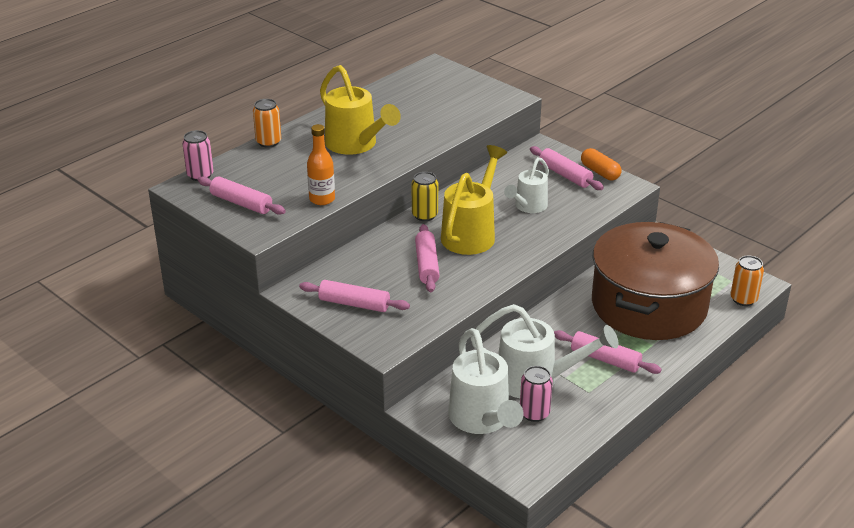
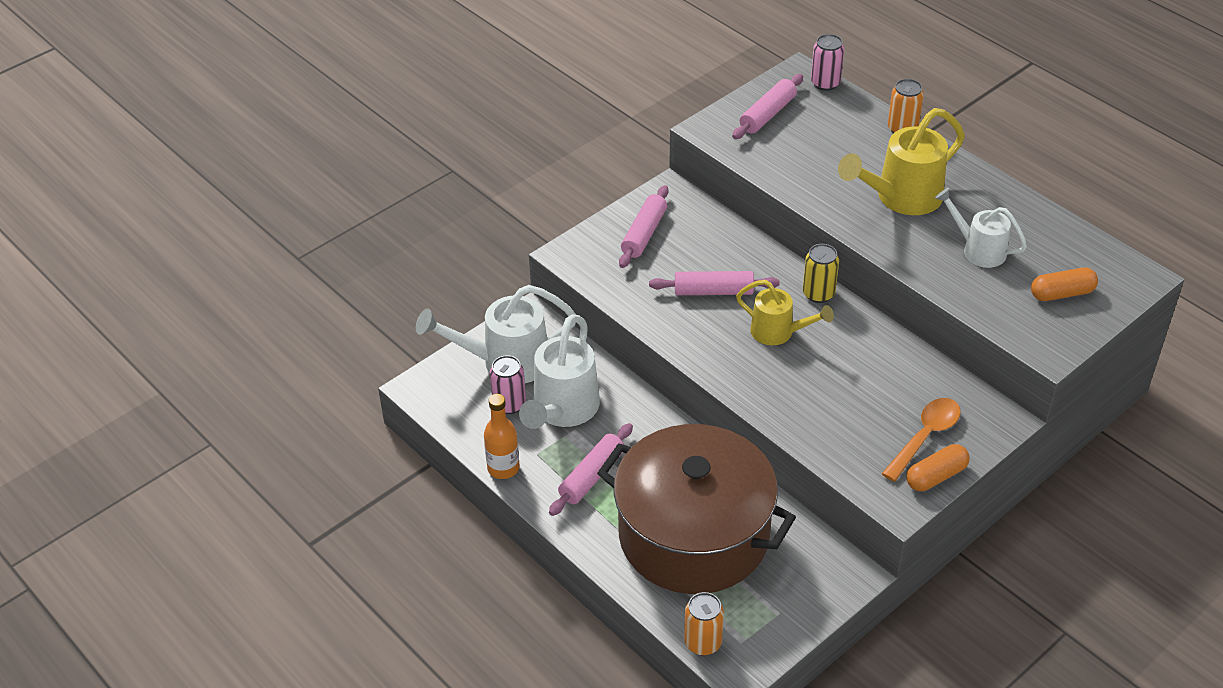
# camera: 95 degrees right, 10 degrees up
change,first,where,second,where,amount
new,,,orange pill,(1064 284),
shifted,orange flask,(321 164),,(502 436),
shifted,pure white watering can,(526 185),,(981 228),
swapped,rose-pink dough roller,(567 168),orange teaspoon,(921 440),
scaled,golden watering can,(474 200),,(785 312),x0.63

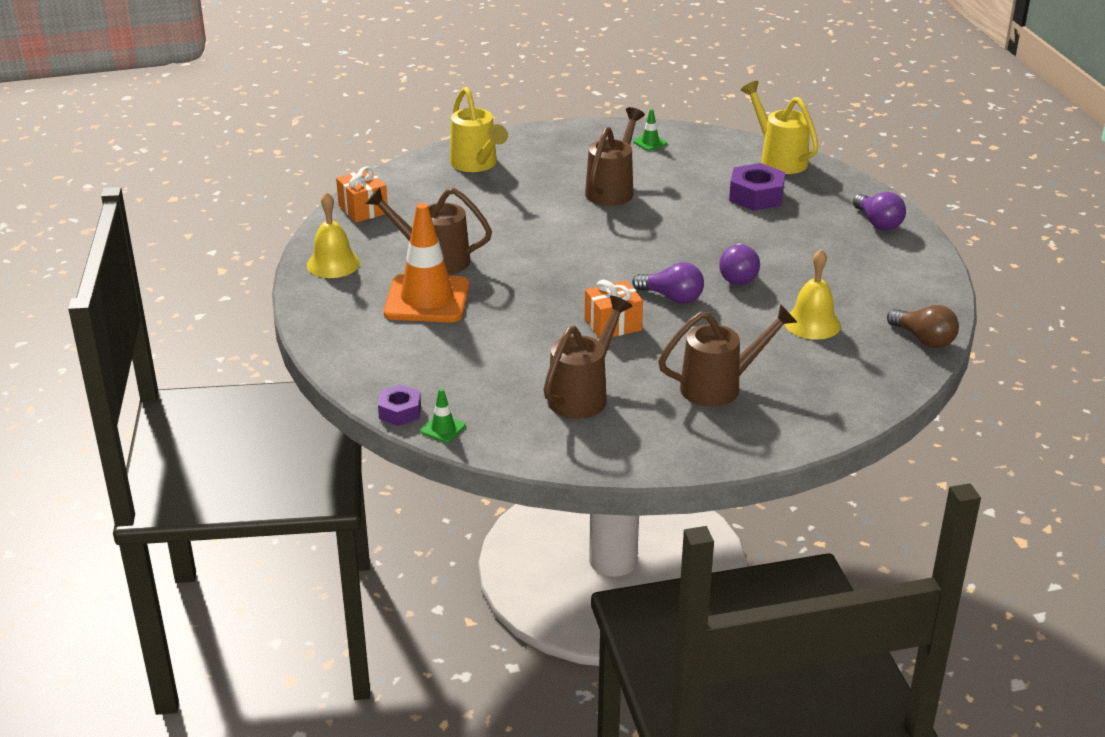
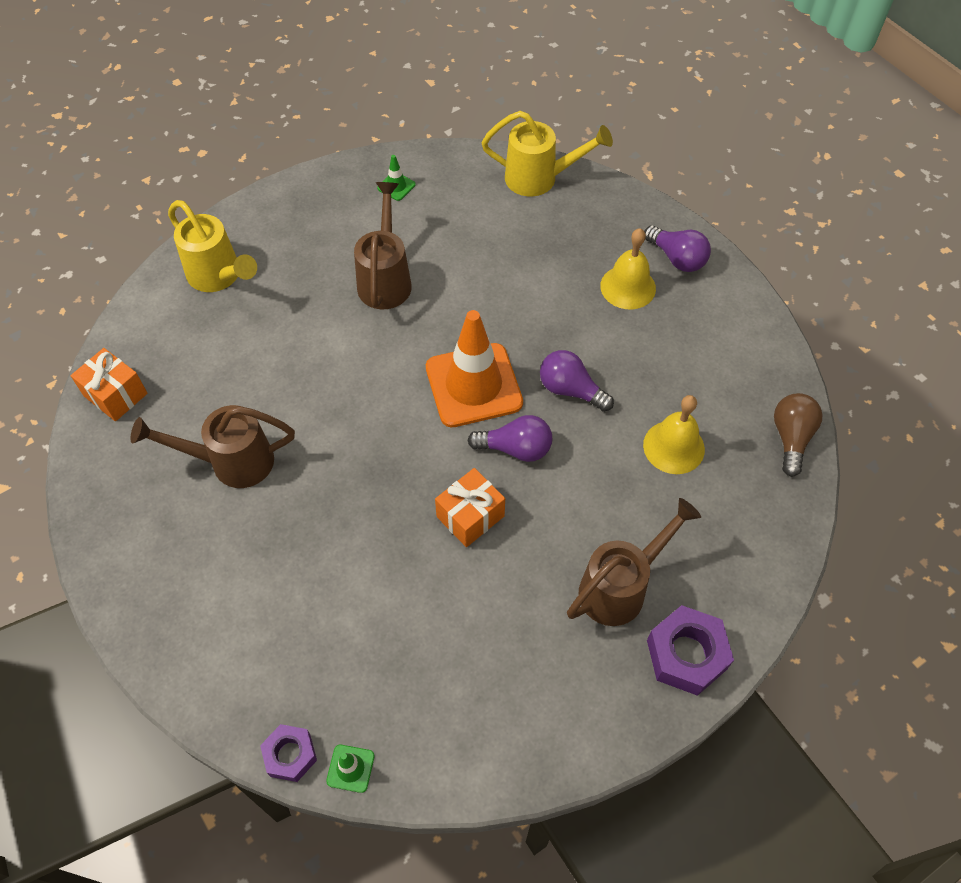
# camera: 20 degrees left, 25 degrees up
change,first,where,second,where,amount
gone,dark brown watering can,(588 357),,,
shifted,golden hand bell,(333 235),,(628 269),
shifted,orange road cone,(426 262),,(474 368),
shifted,royal purple hexagon nut,(757 187),,(690 650),
rotated,royal purple bulb,(739 264),,(577 381),135 degrees clockwise
rotated,golden watering can,(780 127),,(547 154),150 degrees clockwise
rotated,dark brown bulb,(923 326),,(798 435),105 degrees counterclockwise

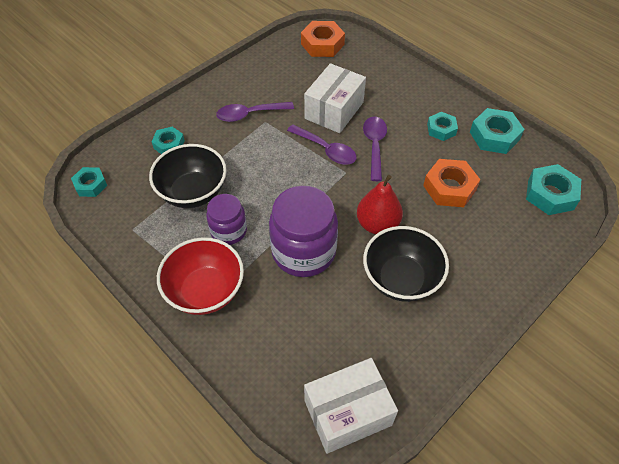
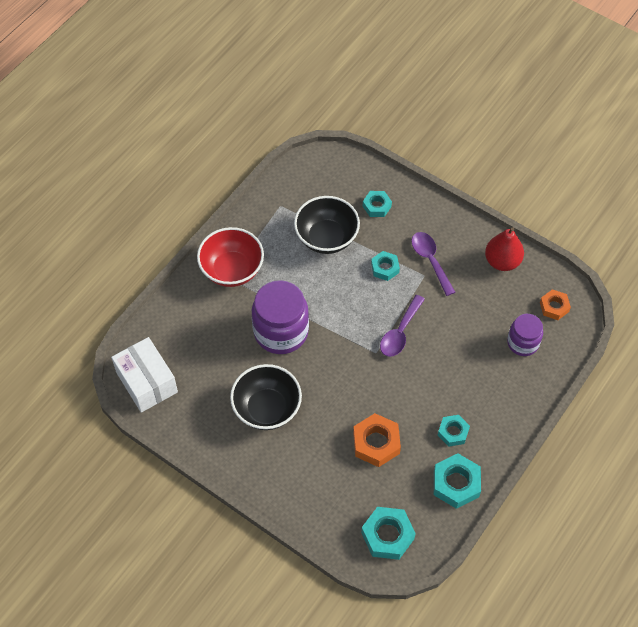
# camera: 80 degrees right, 5 degrees up
change,first,where,second,where,amount
gone,pure white box,(335 98),,,
gone,royal purple teaspoon,(375 149),,,
shifted,aqua hexagon nut,(89 182),,(385 266),
shifted,royal purple jar,(226 219),,(525 335),
shifted,crimson pear fruit,(380 204),,(504 249),
scaled,orange hexagon nut,(323 39),,(555 304),x0.63

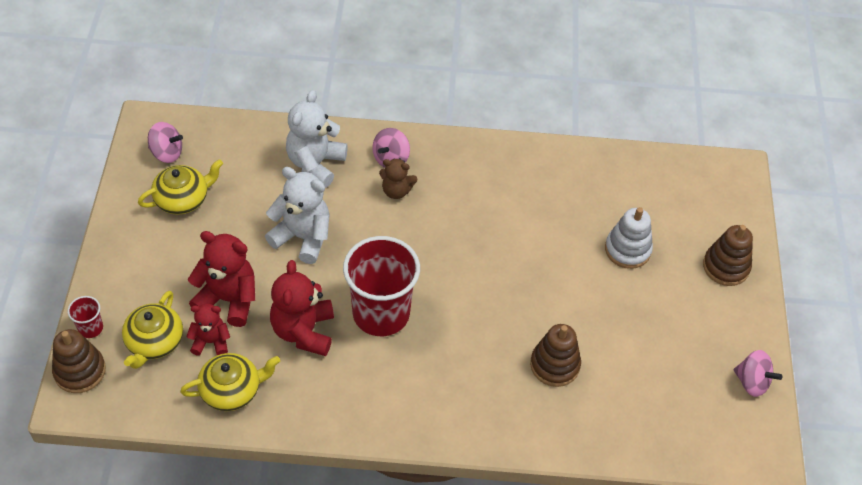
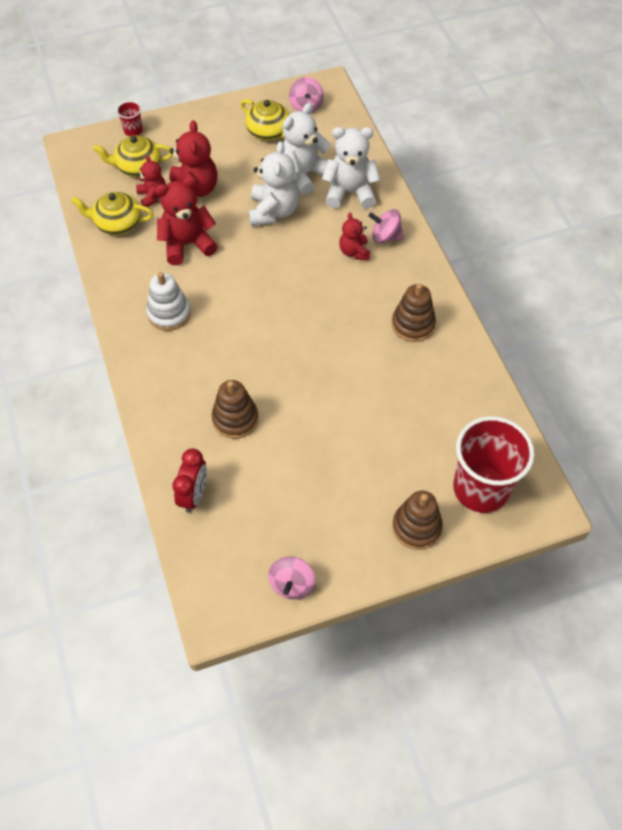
# camera: 70 degrees right, 5 degrees up
change,first,where,second,where,amount
new,,,crimson clock,(190 480),
new,,,pure white teddy bear,(307 149),
shifted,dark brown ring stacker,(79 361),,(414 312),
shifted,crimson cup,(381 286),,(494 464),
shifted,pure white ring stacker,(629 238),,(168 301),
repainted,dark brown teddy bear,(398 178),crimson teddy bear,(354 236),
rotated,golden china teapot,(230 382),,(112 213),135 degrees clockwise

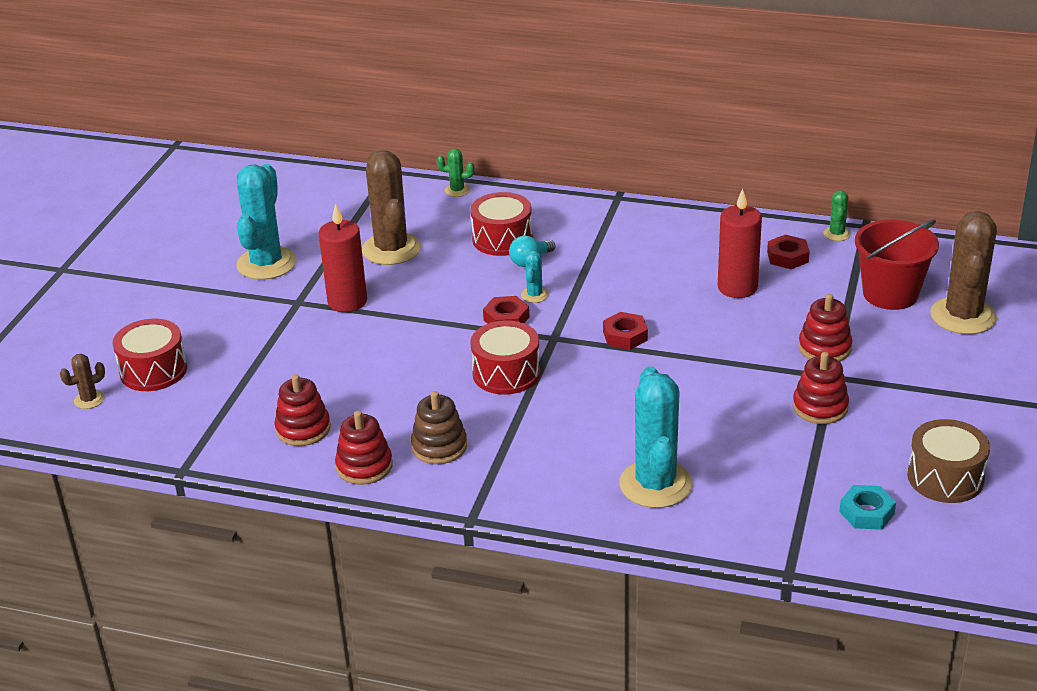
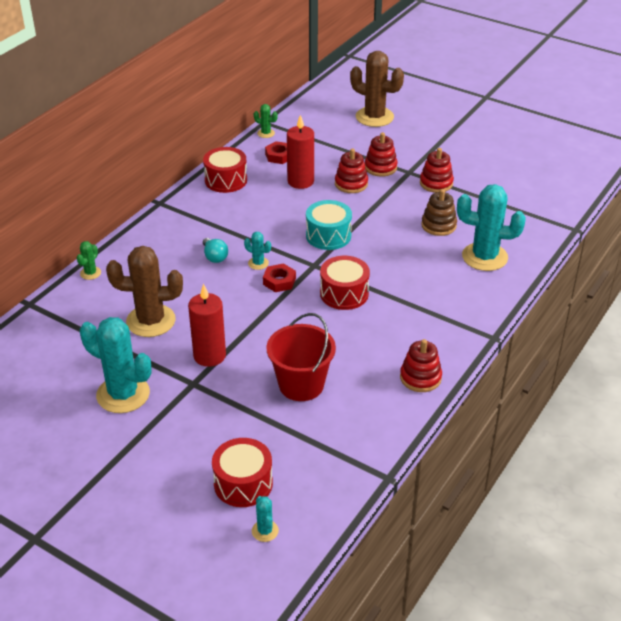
# camera: 75 degrees left, 5 degrees up
change,first,where,second,where,amount
gone,aqua hexagon nut,(867 507),,,
gone,dark brown snare drum,(948 461),,,
shifted,crimson ring stacker,(303 410),,(351 170),
shifted,dark brown ring stacker,(439 427),,(439 212),
shifted,crimson snare drum,(501 224),,(225 170),
shifted,crimson sand bucket,(897 265),,(301 357),
swapped,crimson hexagon nut,(625 331),aqua snare drum,(329 225),
repainted,dark brown cactus,(82 381),aqua cactus,(265 519),

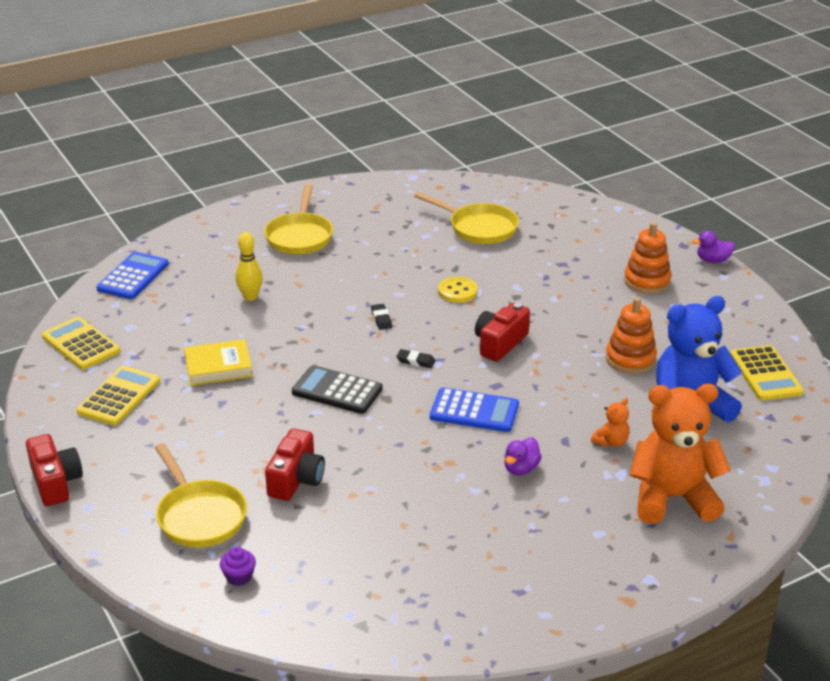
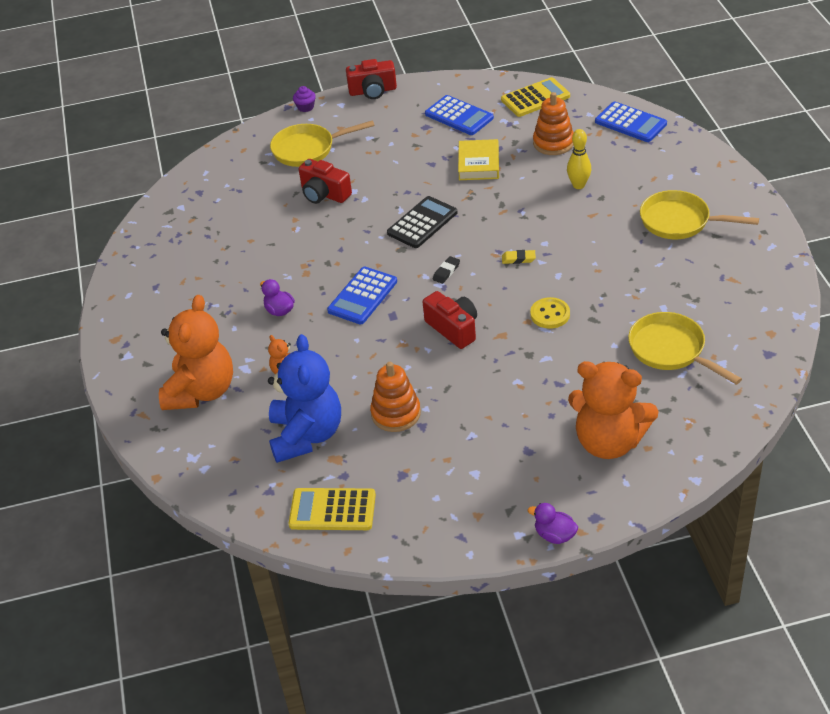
# camera: 110 degrees right, 10 degrees up
change,first,where,second,where,amount
new,,,orange teddy bear,(613 410),
shifted,royal purple cupcake,(238 566),,(304 99),
shifted,orange ring stacker,(648 258),,(553 123),
repainted,golden pocket calculator,(118 396),royal blue pocket calculator,(459 115),
repainted,ebony eraser,(381 317),golden eraser,(519 257),
rotated,golden frying pan,(466 218),,(685 348),90 degrees clockwise
rotated,royal purple duck,(713 247),,(553 523),75 degrees counterclockwise

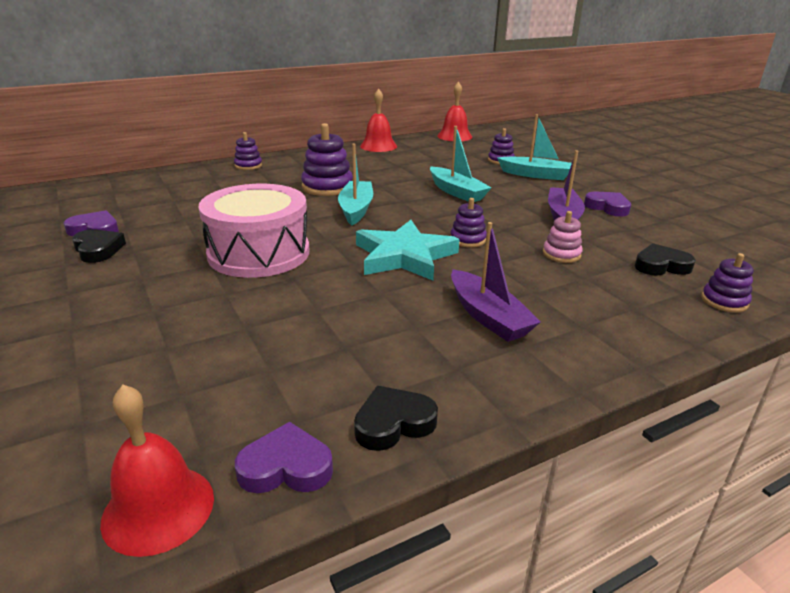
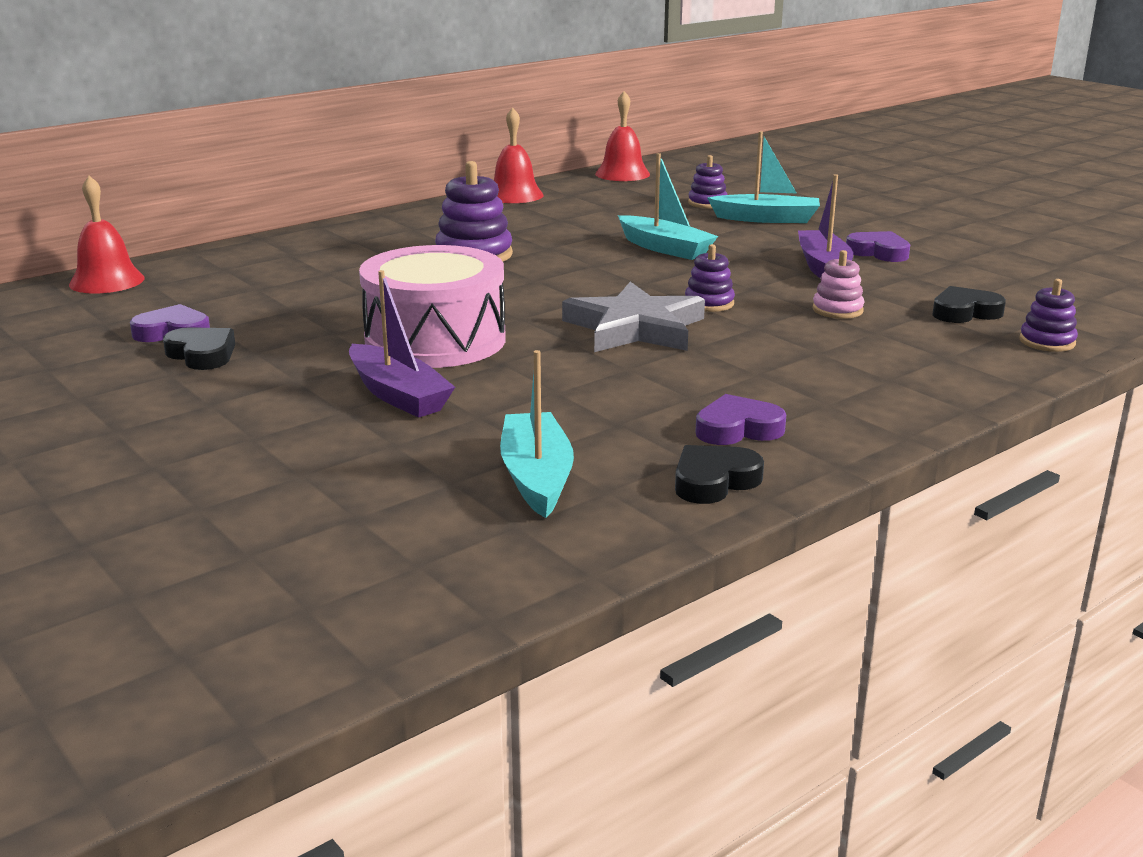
# camera: 10 degrees left, 5 degrees down
change,first,where,second,where,amount
gone,royal purple ring stacker,(248 151),,,
shifted,crimson hand bell,(157 471),,(107 235),
shifted,royal purple heart shape,(284 457),,(740 419),
shifted,aqua sailboat,(355 184),,(537 434),
shifted,royal purple sailboat,(496 282),,(402 344),
repainted,aqua star shape,(408 250),gray star shape,(633 317),

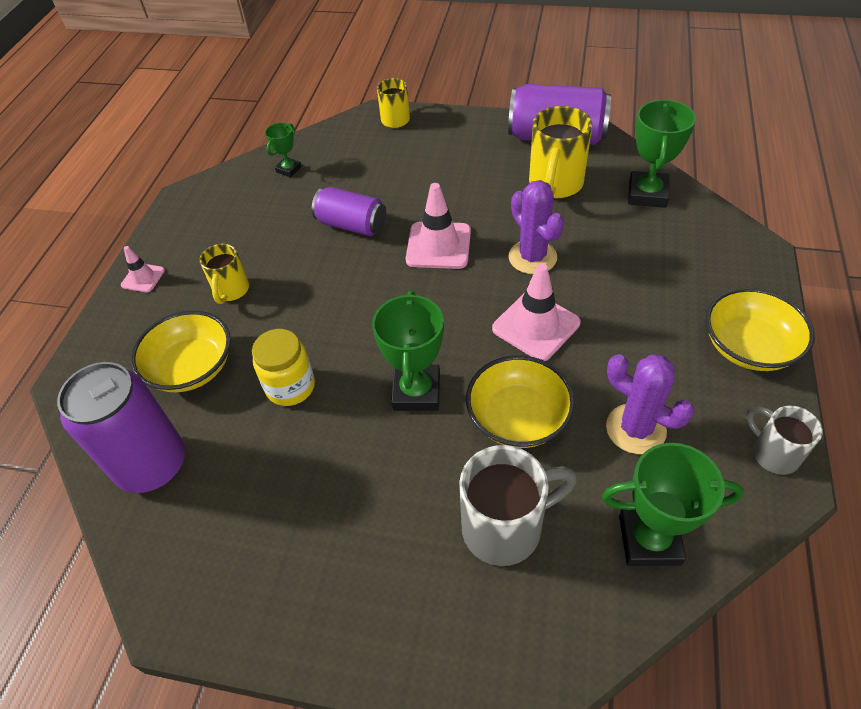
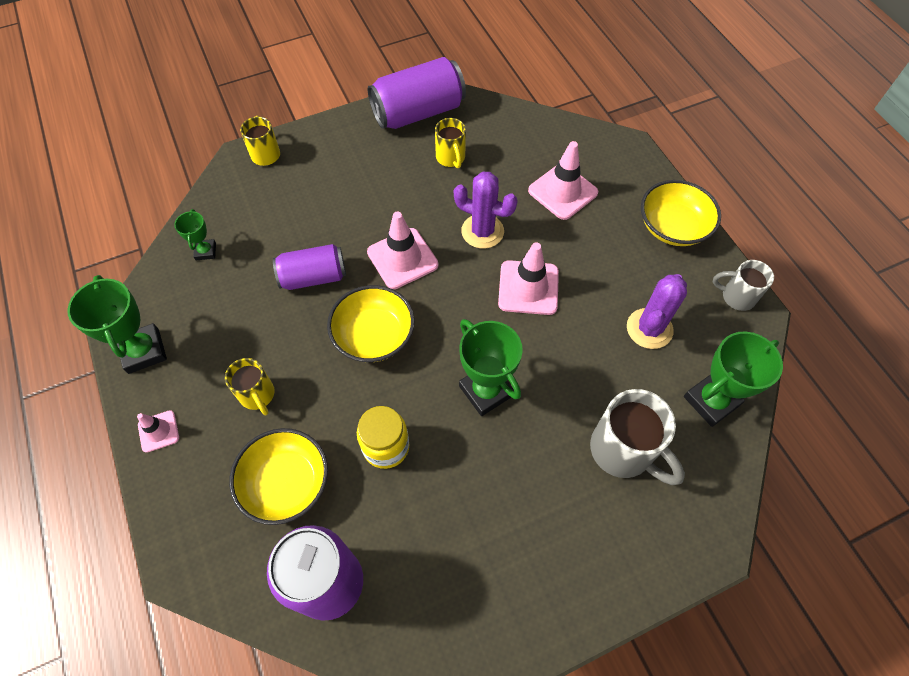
# camera: 40 degrees left, 10 degrees up
change,first,where,second,where,amount
new,,,rose-pink road cone,(563 180),
shifted,golden deep dish,(520 402),,(371 323),
shifted,green award cup,(662 154),,(117 324),
rotated,gray tea mug,(518 505),,(637 437),105 degrees clockwise
rotated,royal purple cactus,(650 404),,(657 311),60 degrees counterclockwise
scaled,golden tea mug,(560 152),,(450 143),x0.60

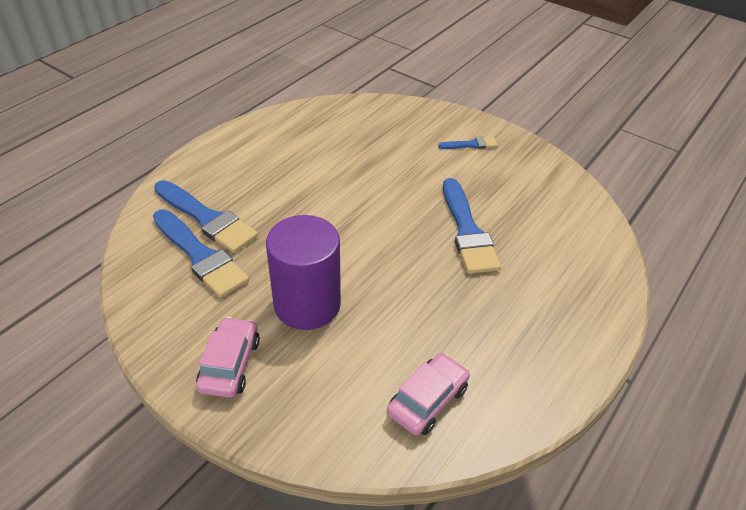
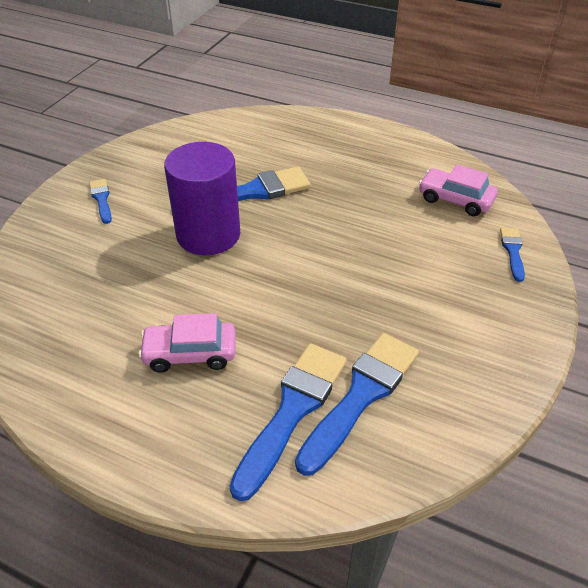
# camera: 100 degrees left, 0 degrees up
change,first,where,second,where,amount
new,,,royal blue paintbrush,(512 255),
shifted,rose-pink car,(228 357),,(186 343),
shifted,royal purple cylinder shape,(303 272),,(202 198),

